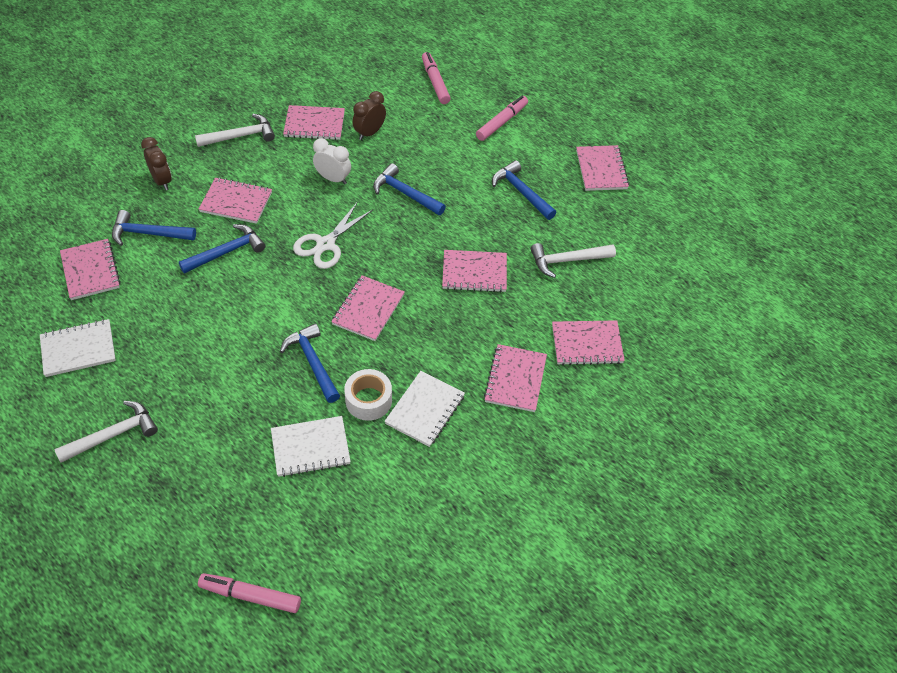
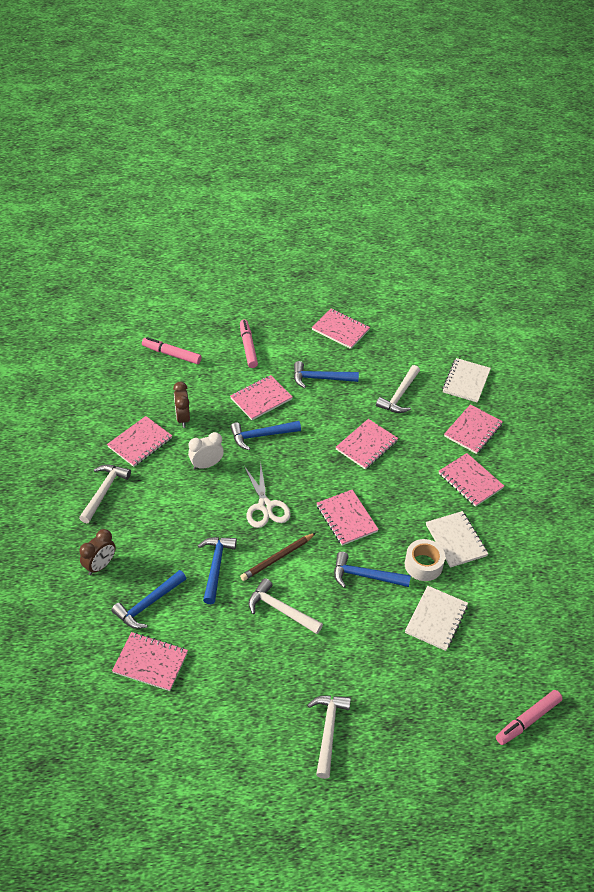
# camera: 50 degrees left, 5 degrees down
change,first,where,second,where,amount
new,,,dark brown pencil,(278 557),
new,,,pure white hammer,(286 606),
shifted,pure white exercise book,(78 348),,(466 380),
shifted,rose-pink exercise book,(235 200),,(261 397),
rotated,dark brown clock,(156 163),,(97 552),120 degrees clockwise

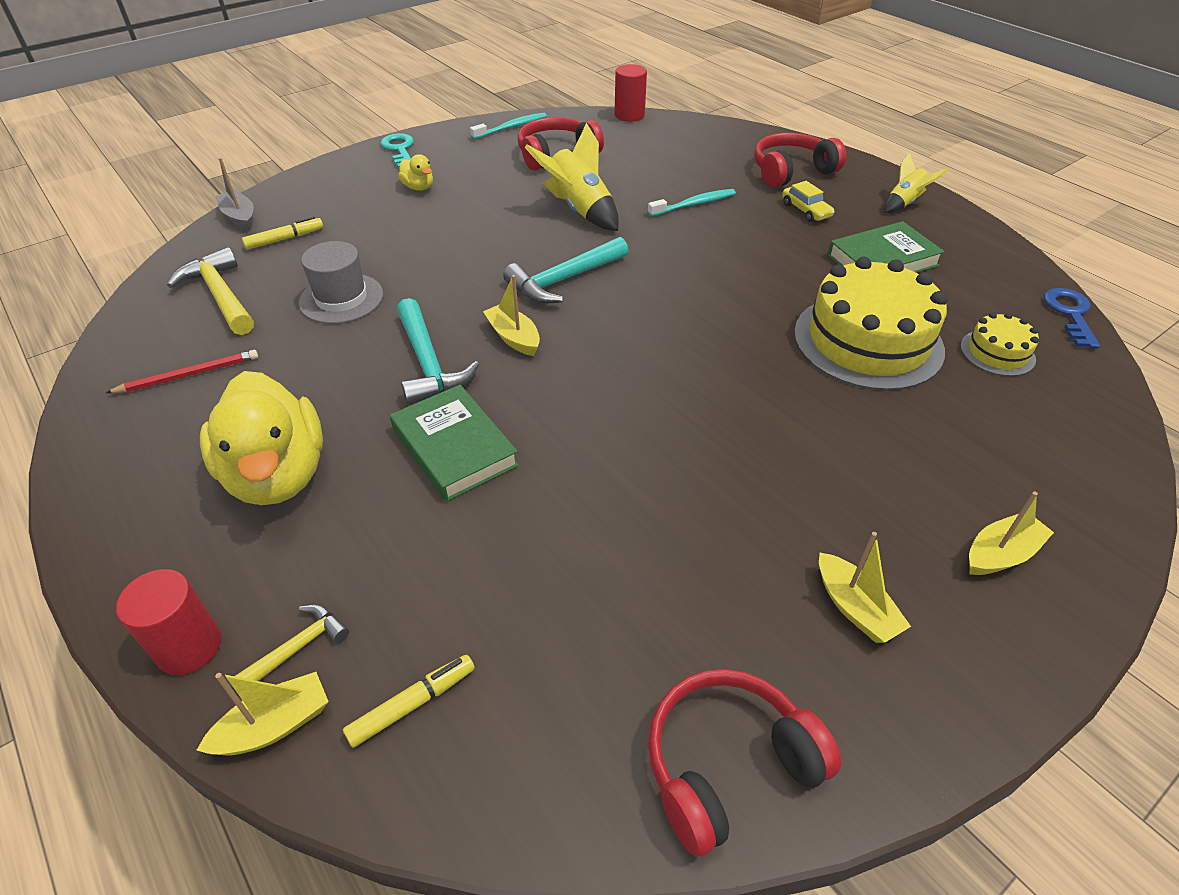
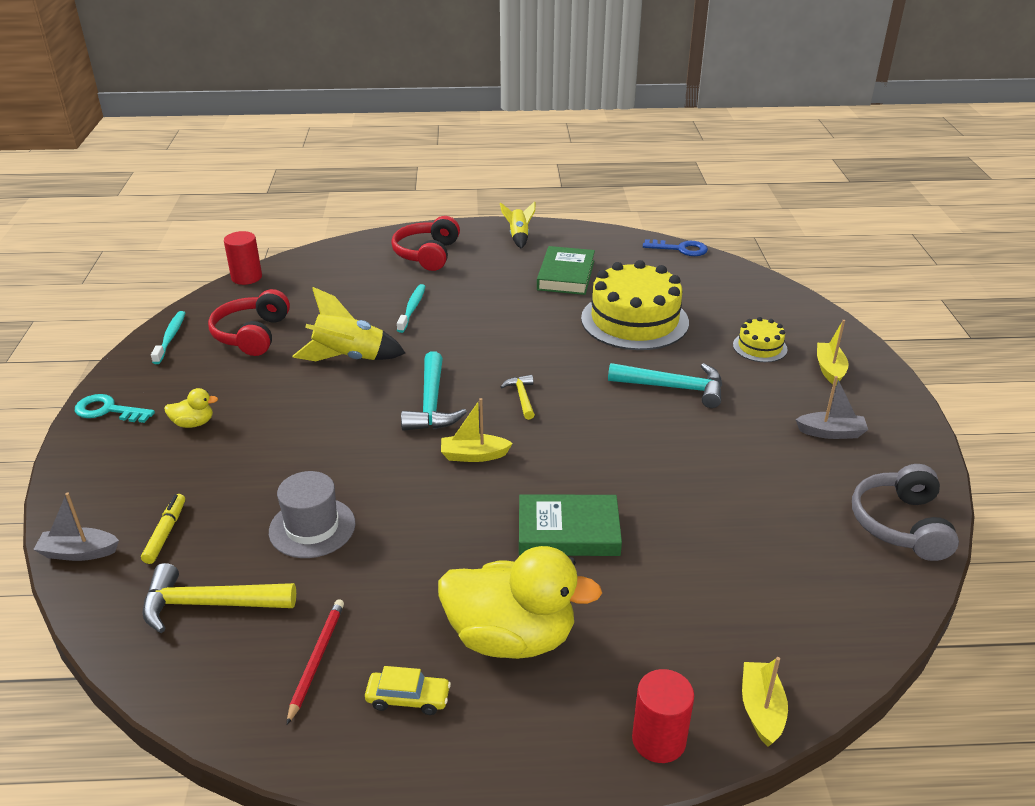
# camera: 55 degrees left, 10 degrees down
change,first,where,second,where,amount
gone,golden felt pen,(409 701),,,
shifted,golden hammer,(292 643),,(518 397),
shifted,aqua hammer,(438 351),,(665 385),
shifted,golden car,(808 201),,(408 690),
shifted,golden cake,(999 344),,(760 339),
repainted,crimson headset,(745 763),gray headset,(905 512),
repainted,golden sailboat,(865 587),gray sailboat,(831 407),
rotated,royal blue door key,(1072 318),,(675 247),150 degrees clockwise

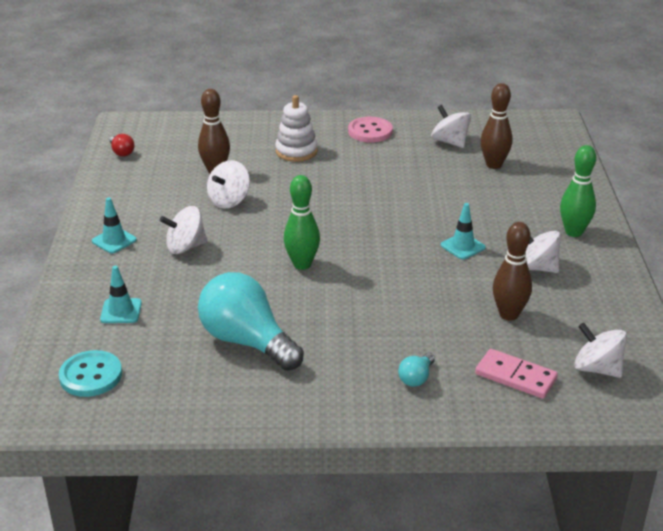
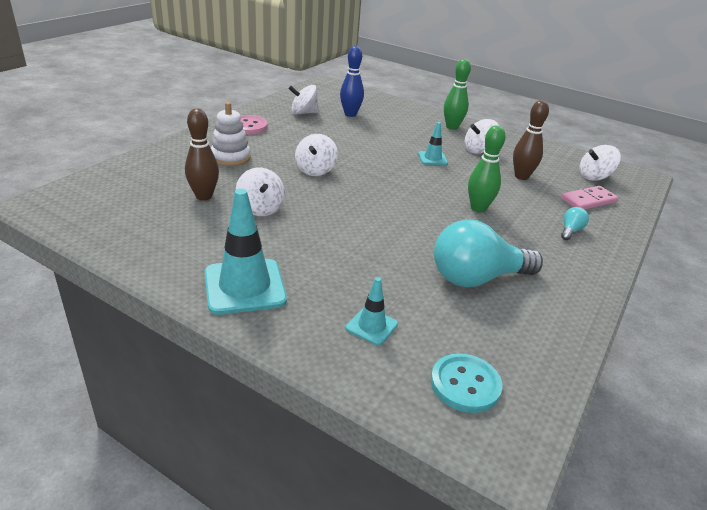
# camera: 60 degrees left, 0 degrees up
change,first,where,second,where,amount
gone,crimson bulb,(122 145),,,
shifted,pure white whirligig,(183 230),,(316 155),
shifted,green bowling pin,(302 222),,(486 169),
repainted,dark brown bowling pin,(496 126),royal blue bowling pin,(352 81),
rotated,aqua bulb,(416 370),,(575 223),120 degrees counterclockwise
scaled,aqua road cone,(114 225),,(245 252),x1.92

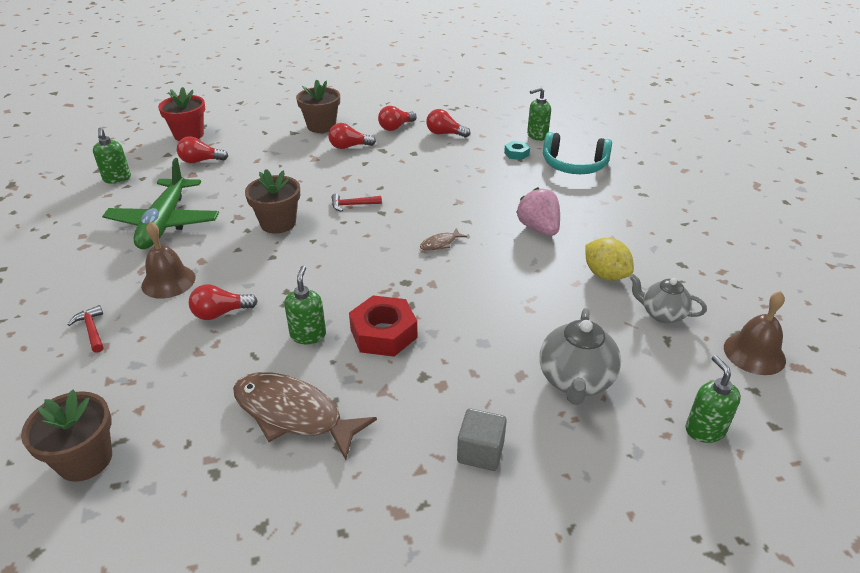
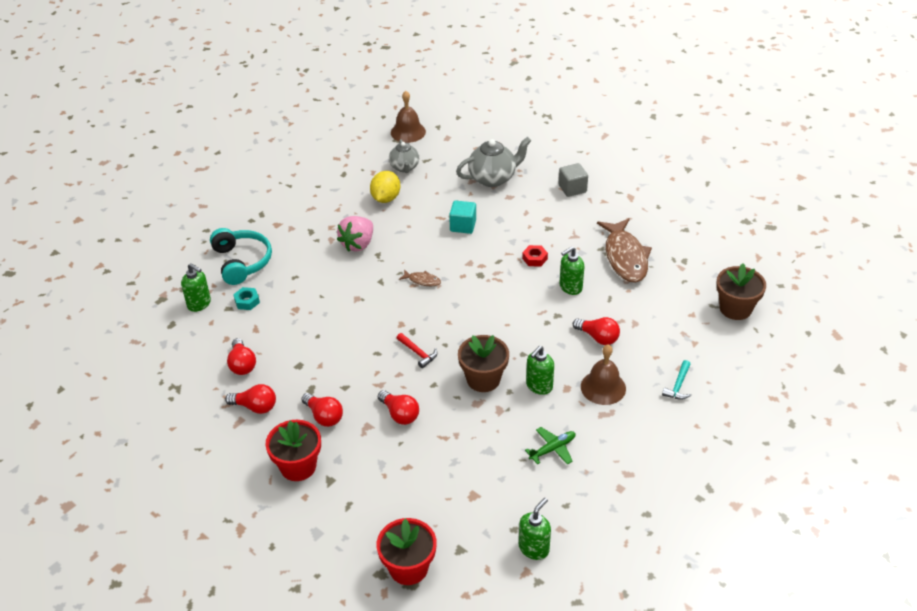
# camera: 125 degrees left, 5 degrees up
change,first,where,second,where,amount
new,,,aqua solid cube,(462 217),
shifted,crimson bulb,(202 149),,(398 407),
shifted,green soap pump,(713 399),,(540 370),
repainted,crimson hammer,(85 329),aqua hammer,(676 380),
repainted,dark brown plant pot,(318 106),crimson plant pot,(293 450),
scaled,green aeroplane,(160 203),,(550 446),x0.46
scaled,crimson hexagon nut,(383 326),,(535 256),x0.52

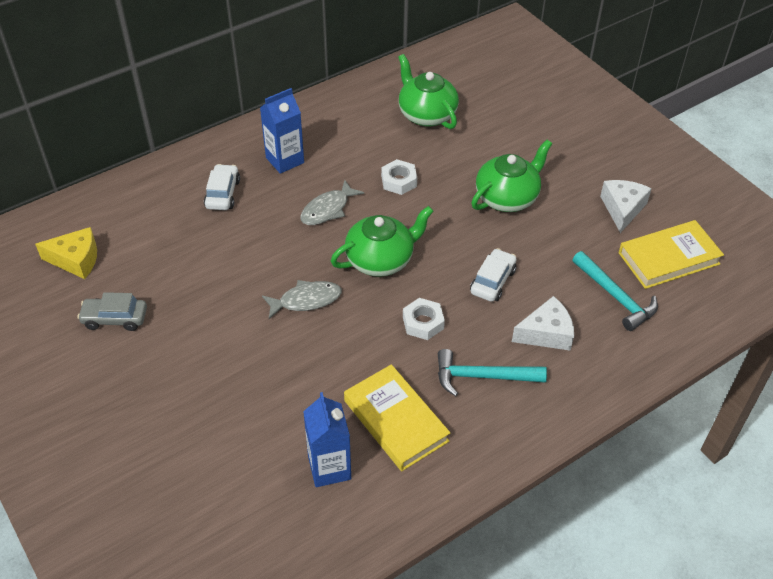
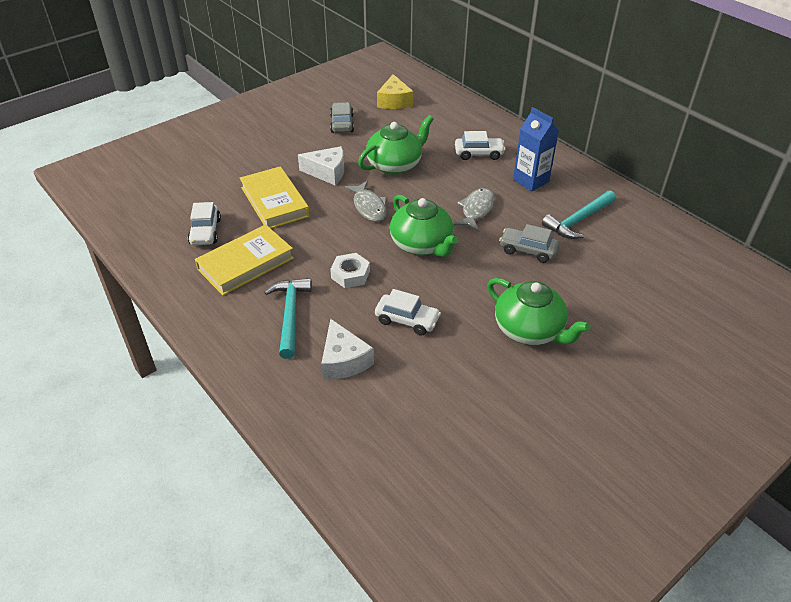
# camera: 85 degrees right, 5 degrees down
change,first,where,second,where,amount
shifted,green china teapot,(428 91),,(395 145),
shifted,aqua hammer,(615 291),,(579 214),
shifted,pure white piece of cheese,(626 206),,(321 165),
shifted,golden hardcover,(671 254),,(275 197),
swapped,royal blue milk carton,(327 439),pure white car,(204 223),
swapped,pure white hexagon nut,(399 177),gray car,(529 243),
rotated,gray fish figure,(332 202),,(474 210),75 degrees clockwise

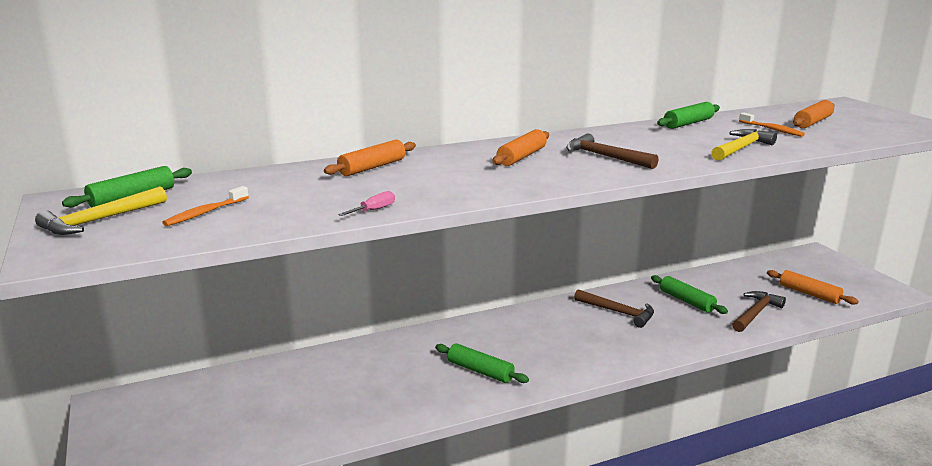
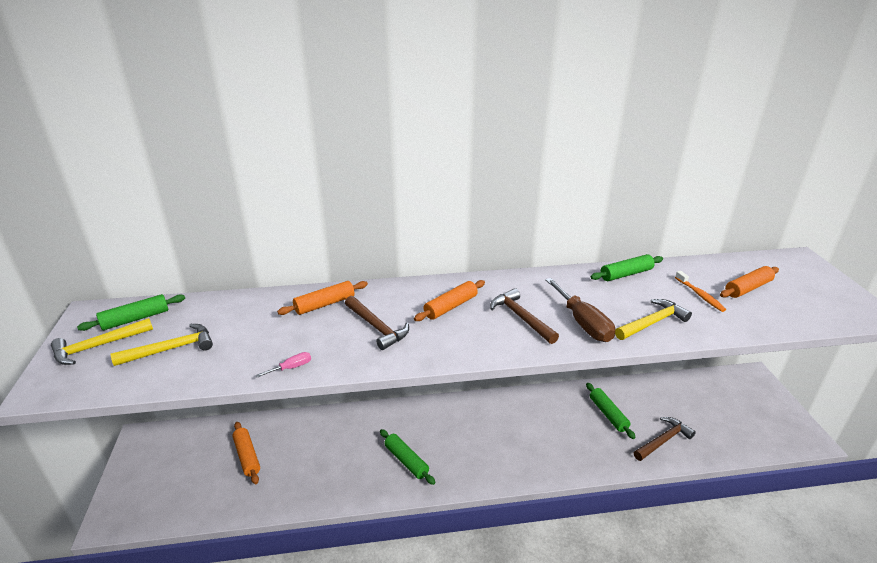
# camera: 15 degrees right, 10 degrees up
change,first,where,second,where,amount
new,,,dark brown flat screwdriver,(580 310),
shifted,dark brown hammer,(614 308),,(377 323),
shifted,orange dough roller,(813 287),,(246 453),
swapped,orange tooth brush,(205 206),golden hammer,(162 345),

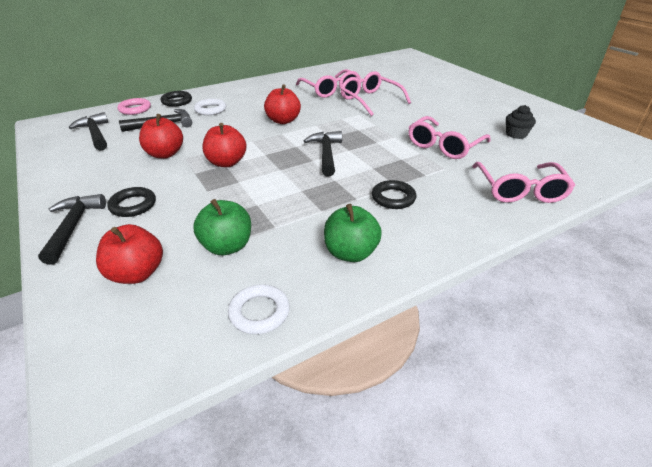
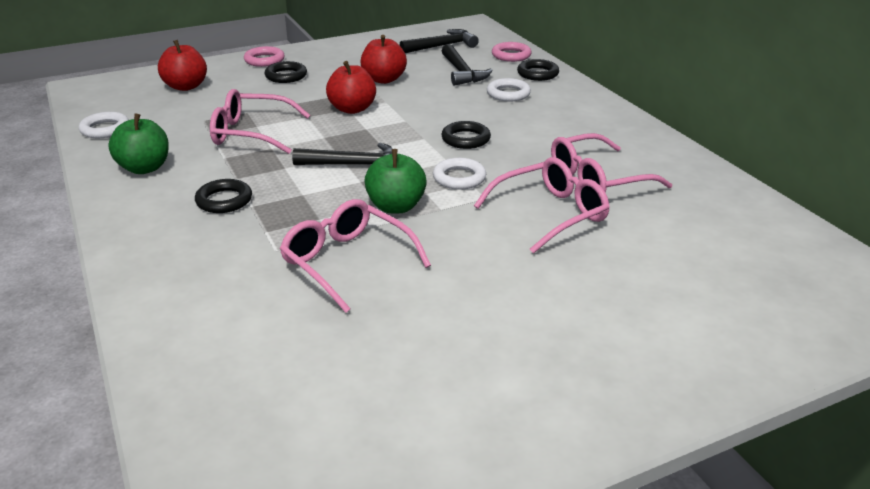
# camera: 95 degrees right, 5 degrees down
change,first,where,second,where,amount
gone,ebony cupcake,(521 122),,,
new,,,pure white torus,(459 174),
shifted,green toy apple,(222 227),,(395 181),
shifted,rose-pink glasses,(523 182),,(260 121),
swapped,ebony hammer,(72 229),rose-pink torus,(264 56),
swapped,crimson toy apple,(282 104),ebony torus,(466 135),

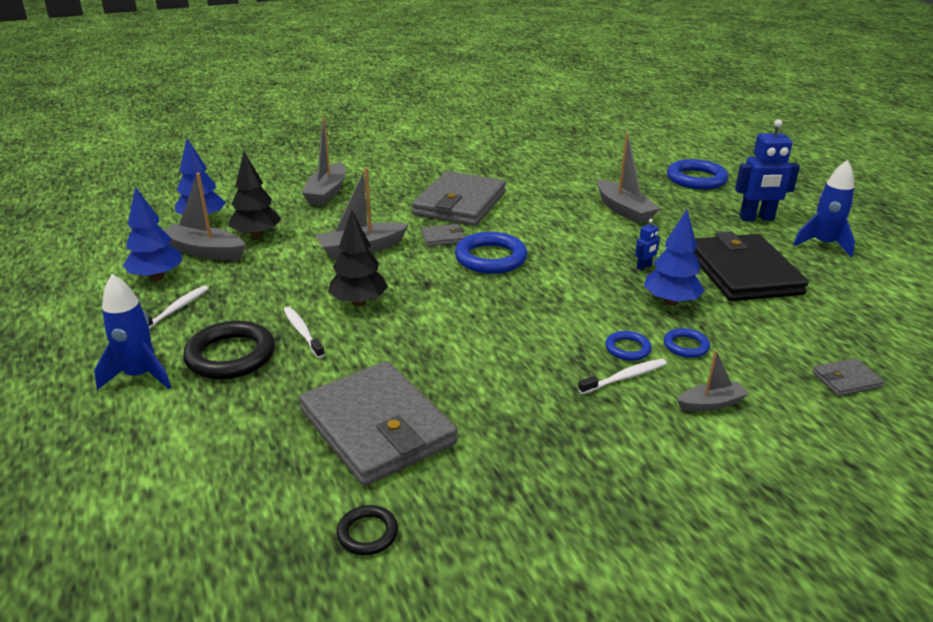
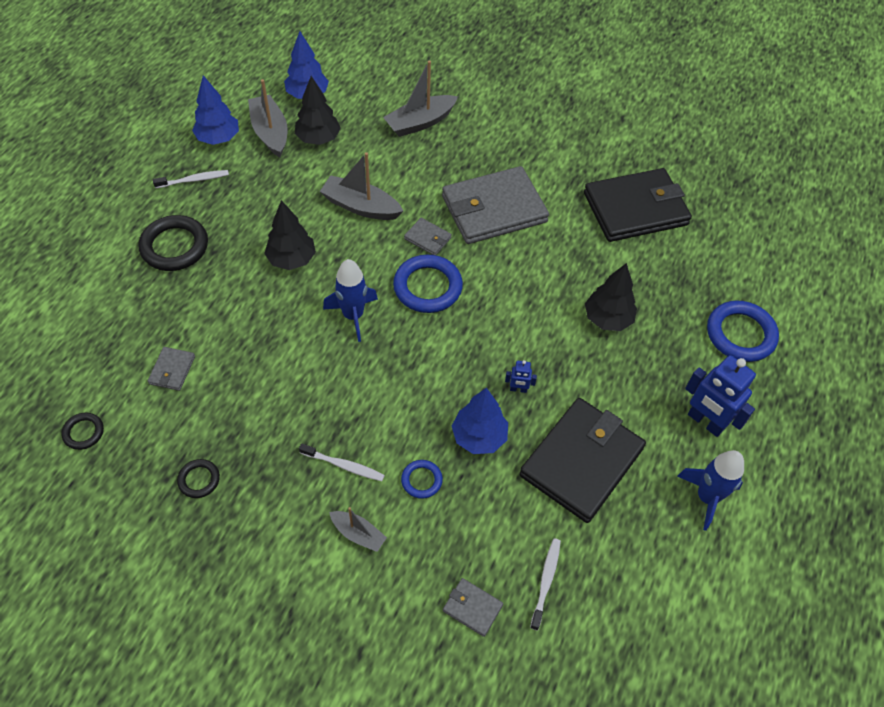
# camera: 45 degrees right, 25 degrees up
change,first,where,second,where,amount
gone,royal blue torus,(628 346),,,
new,,,ebony torus,(198 478),
new,,,ebony card wallet,(638 205),
shifted,royal blue spaceship,(132 332),,(350 300),
shifted,pure white tooth brush,(304 332),,(545 584),
swapped,gray sailboat,(629 178),ebony tree,(611 297),
scaled,gray card wallet,(378 423),,(171 369),x0.42

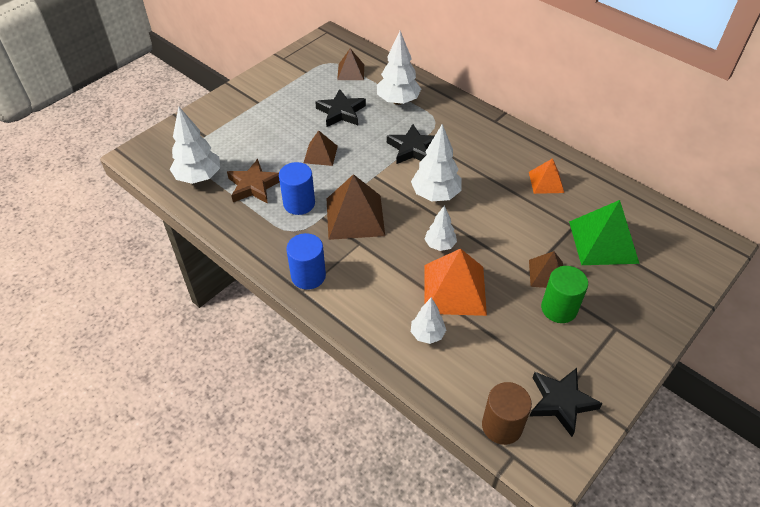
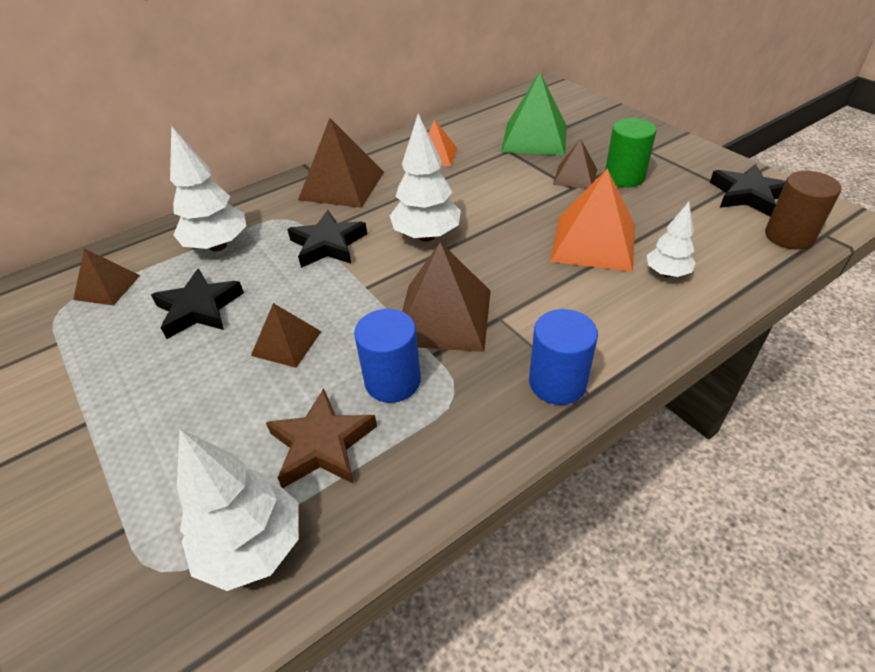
# camera: 75 degrees left, 5 degrees down
change,first,where,second,where,amount
gone,pure white tree,(441 228),,,
new,,,dark brown pyramid,(341 163),

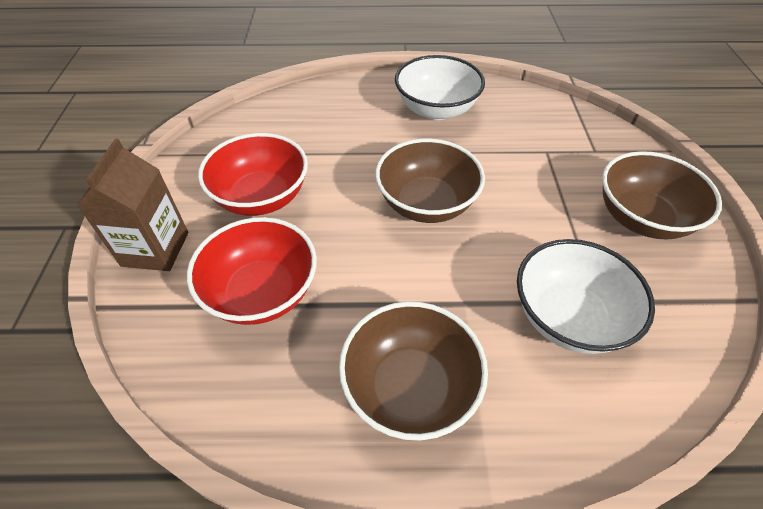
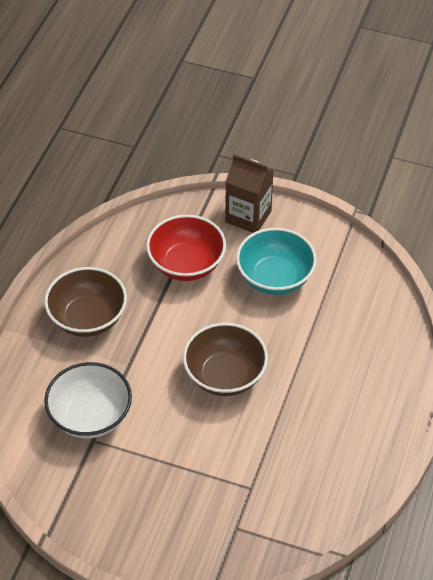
# camera: 110 degrees right, 0 degrees up
change,first,where,second,where,amount
gone,pure white deep dish,(440 87),,,
gone,dark brown deep dish,(662 195),,,
repainted,crimson deep dish,(253 174),aqua deep dish,(276 261),

